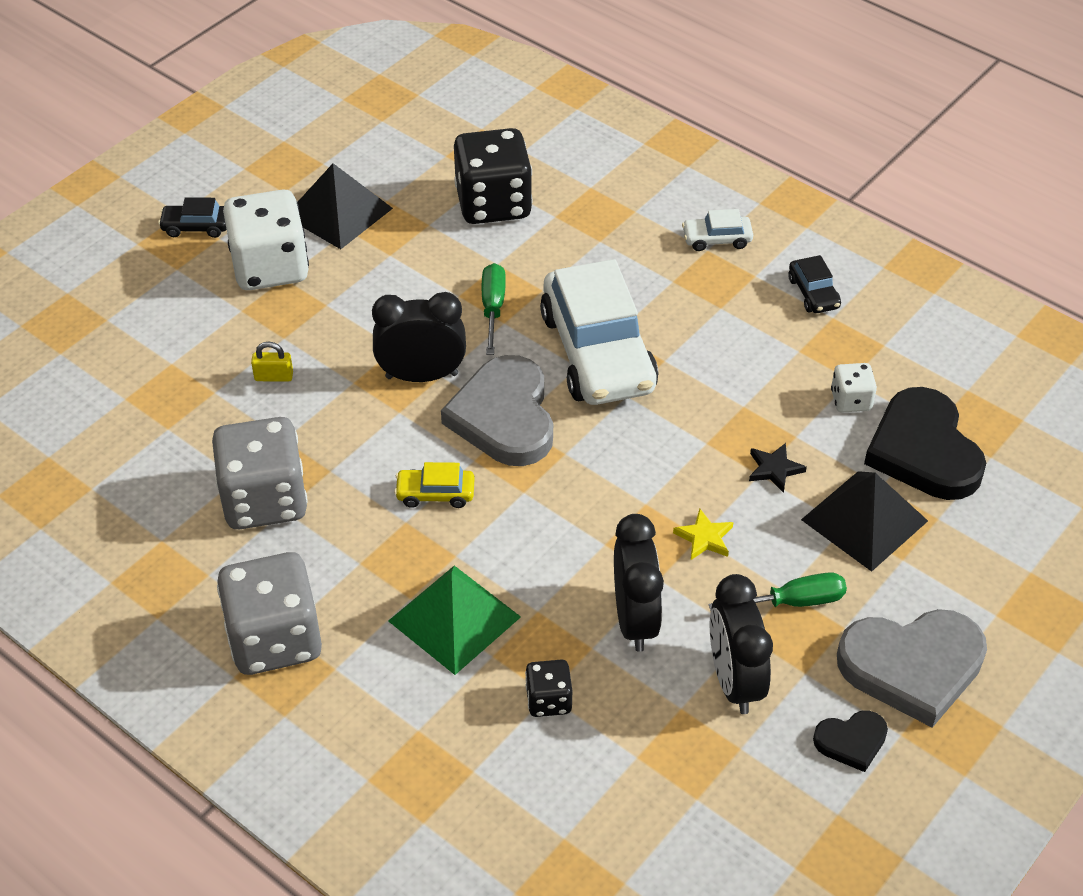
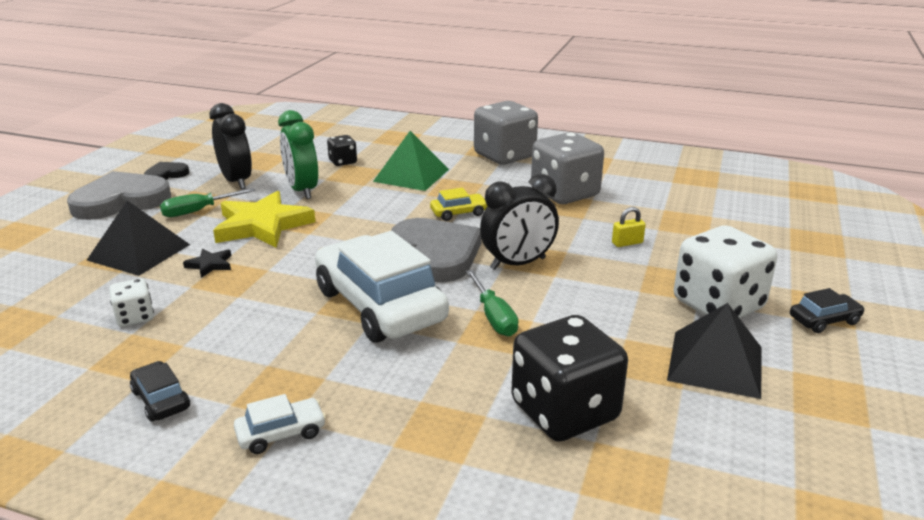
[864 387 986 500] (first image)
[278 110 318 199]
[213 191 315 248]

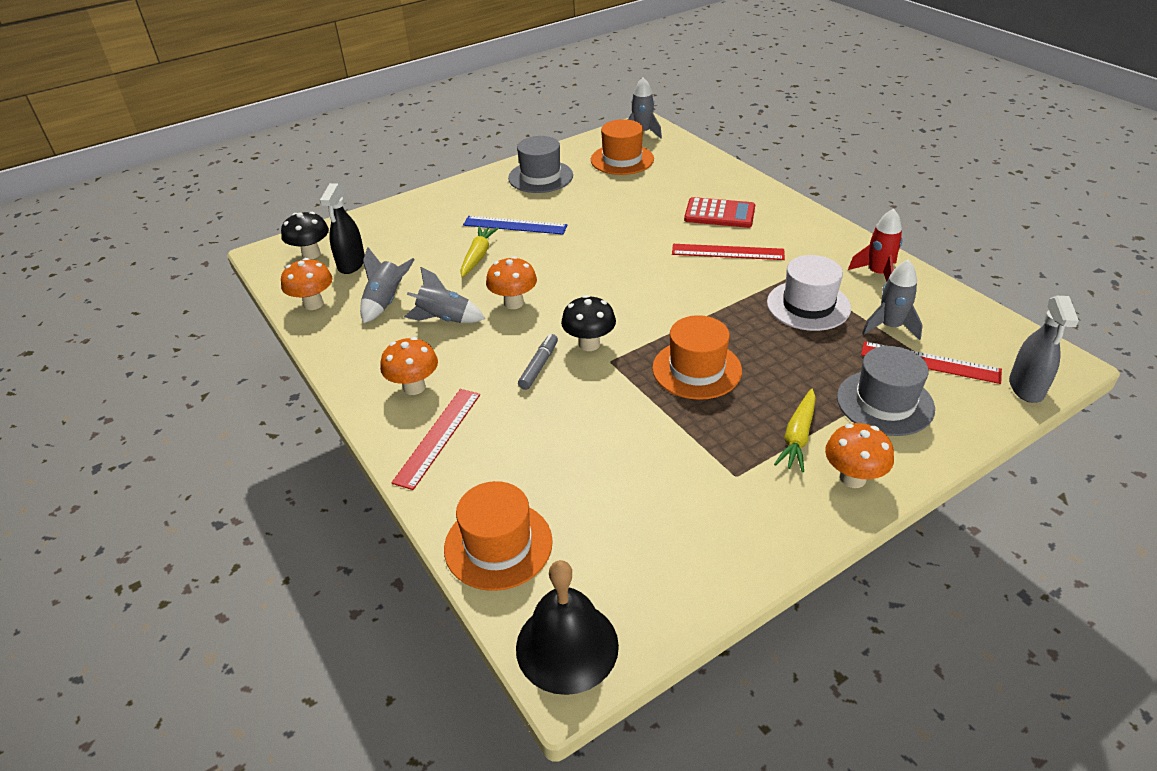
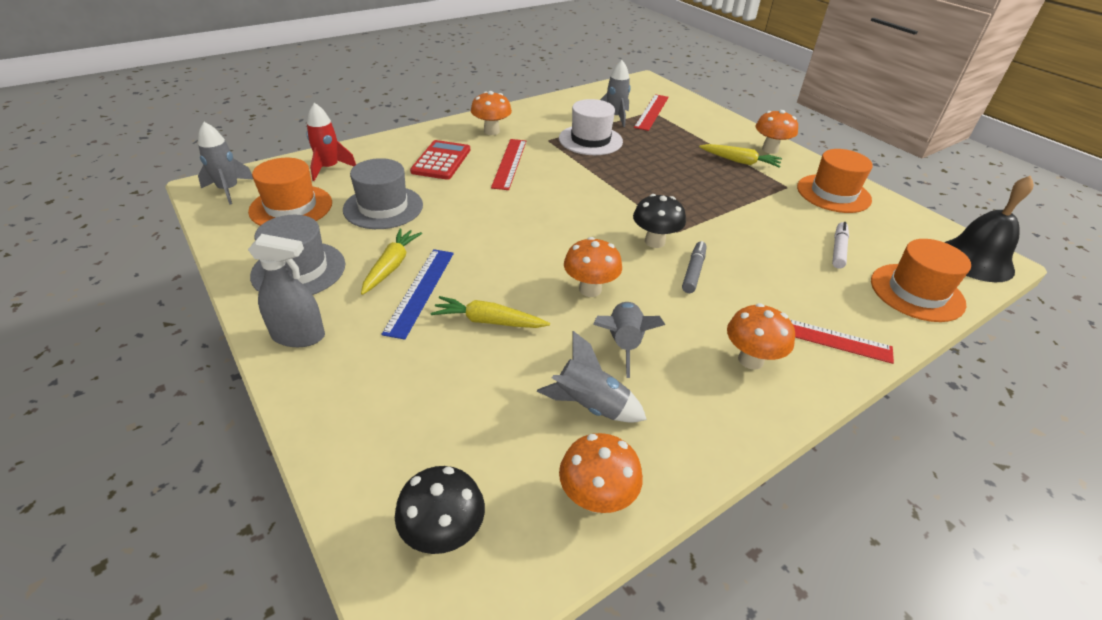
[320 183 365 274] (first image)
[361 228 422 295]
[471 91 512 135]
[832 222 849 269]
[797 149 873 213]
[343 158 423 229]
[307 103 356 181]
[248 234 325 347]
[682 241 707 293]

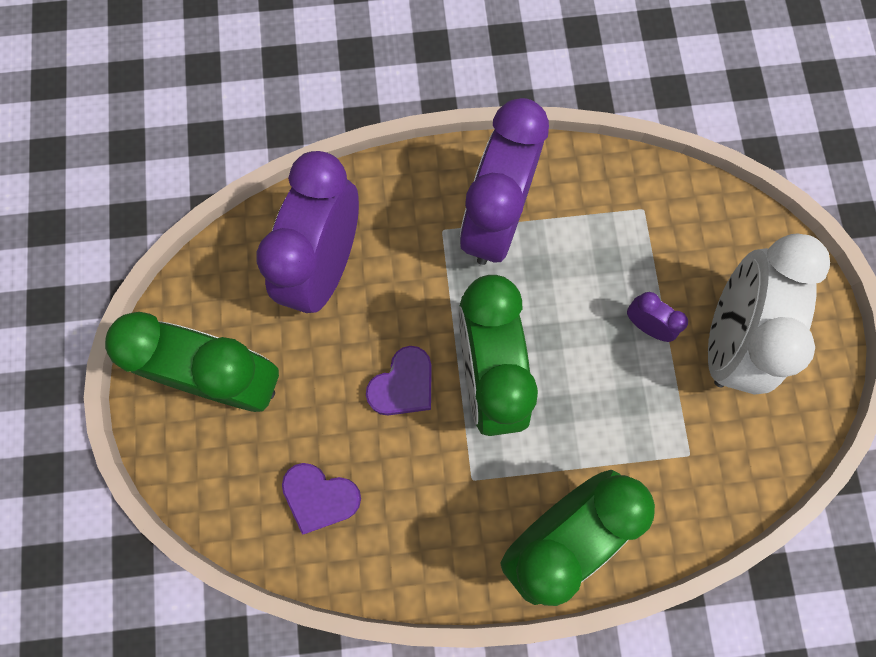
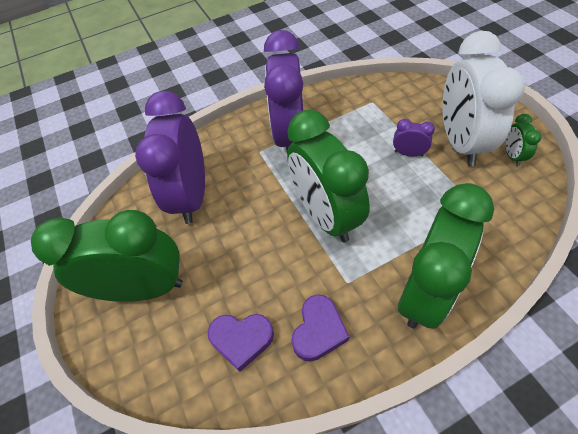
[505 114 542 166]
[291 295 349 362]

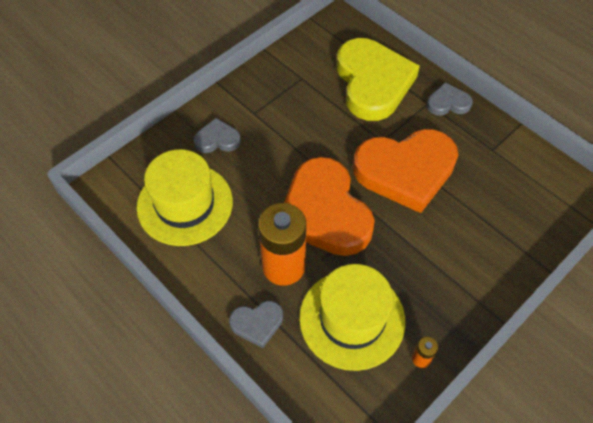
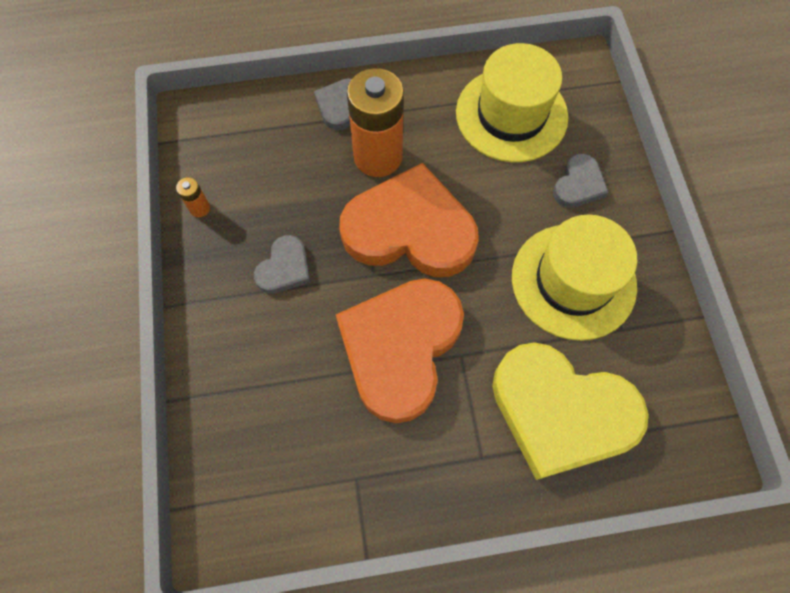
[512 214 637 341]
[254 235 310 294]

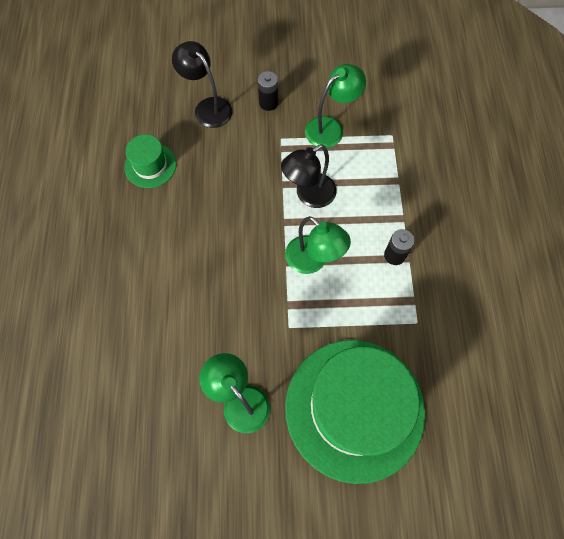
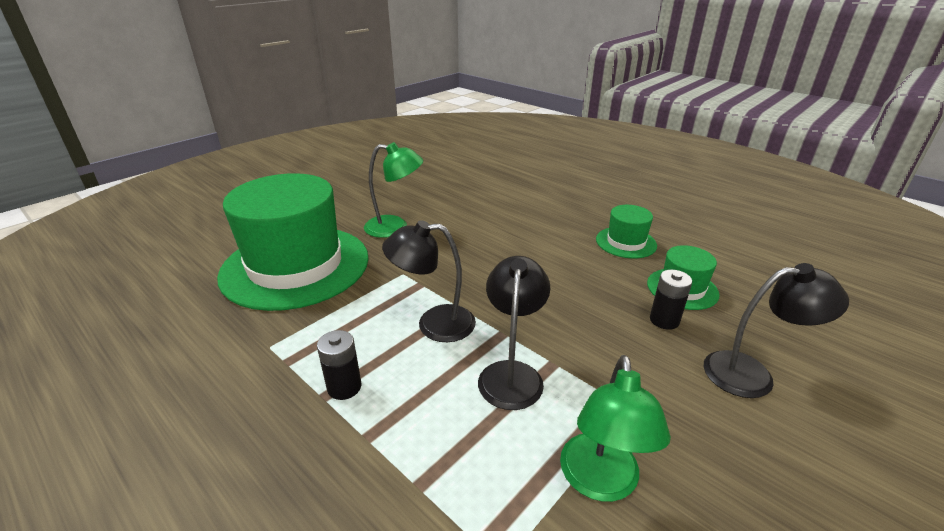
[596 205 657 258]
[650 270 692 330]
[382 220 476 342]

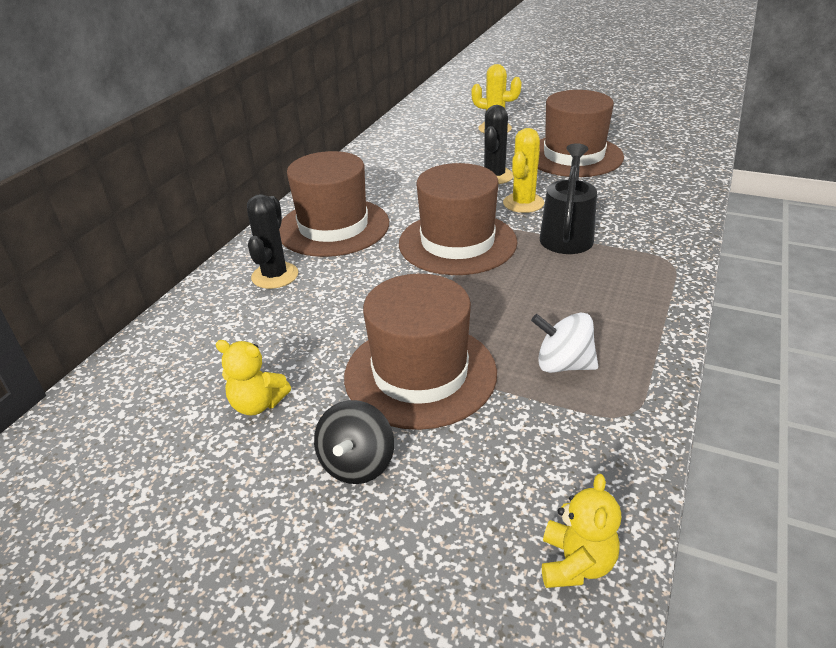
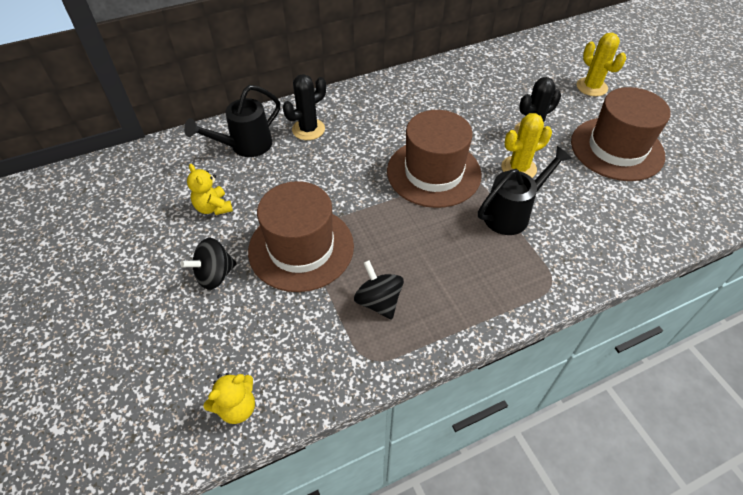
[279 151 389 257] (first image)
[184 85 281 157]
[354 260 404 320]

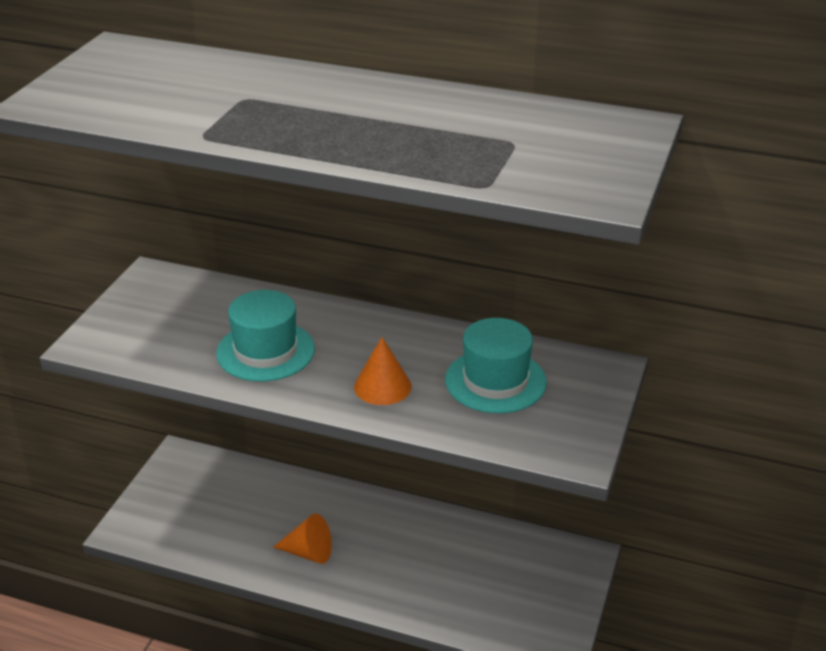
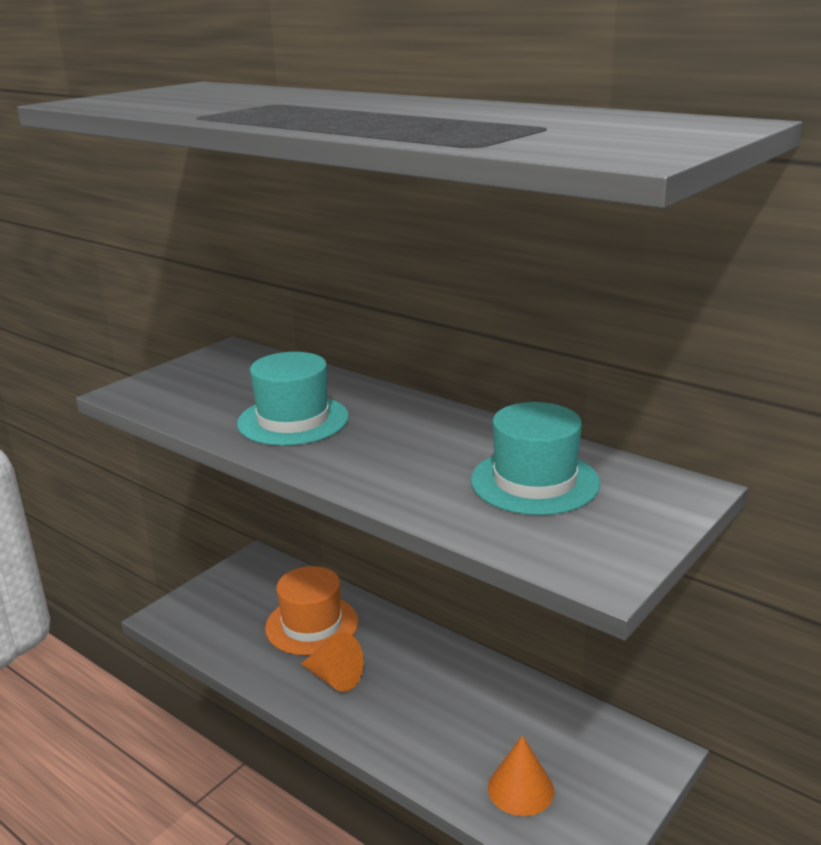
[265 566 358 655]
[488 735 554 816]

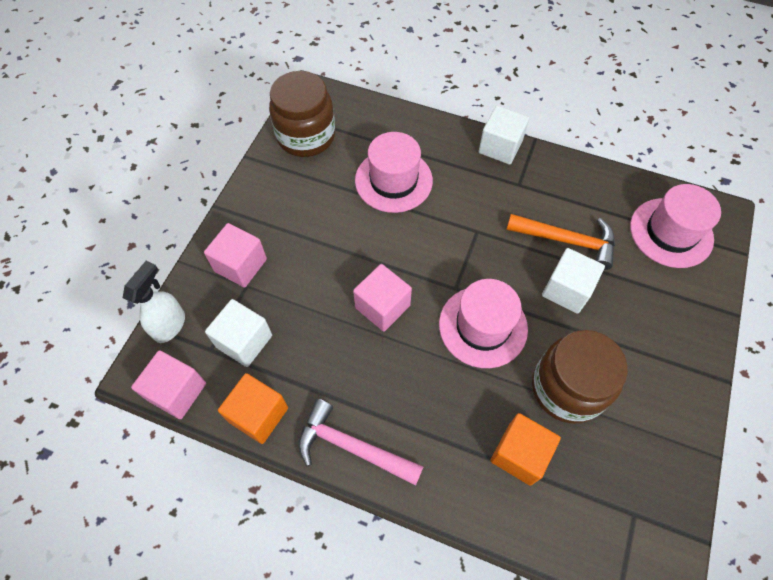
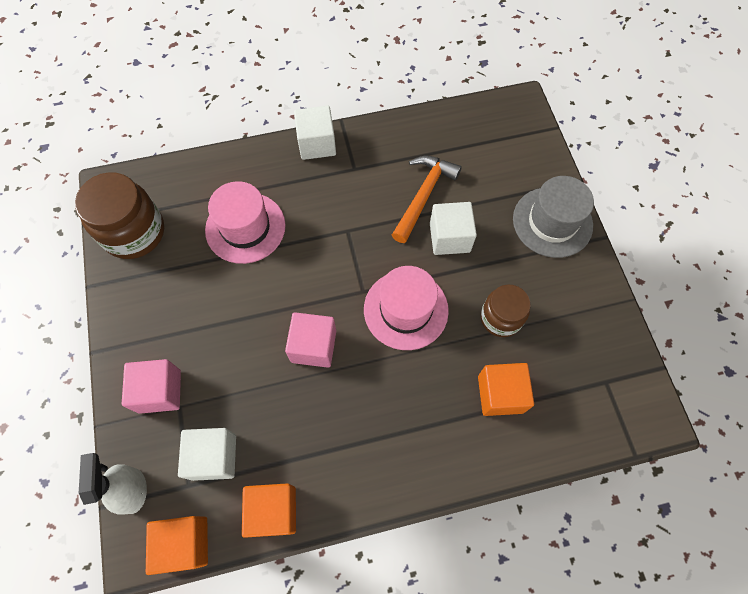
[298 399 424 486] (first image)
[630 184 721 268] (first image)
[513 176 594 258]
[146 516 208 575]
[392 156 462 243]
[481 285 531 337]

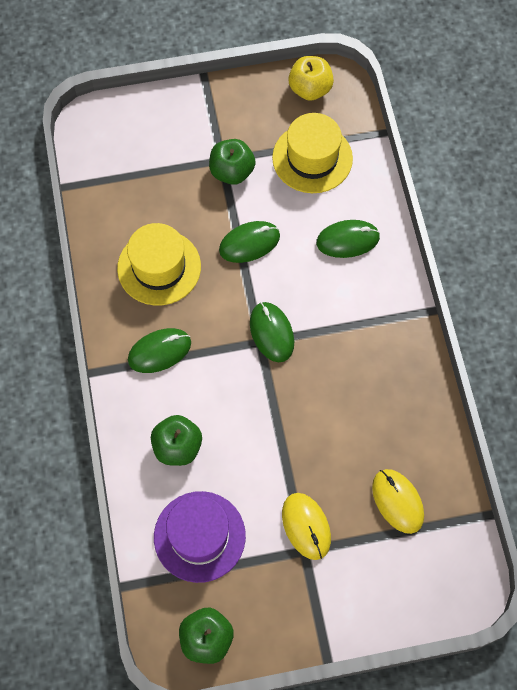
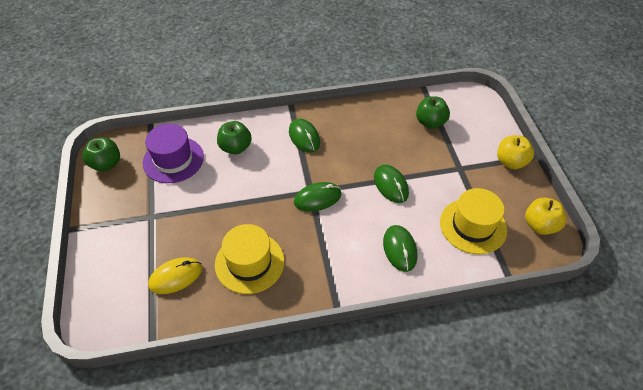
[282 493 331 560] (first image)
[497 135 534 169]
[215 224 284 294]
[416 96 450 129]

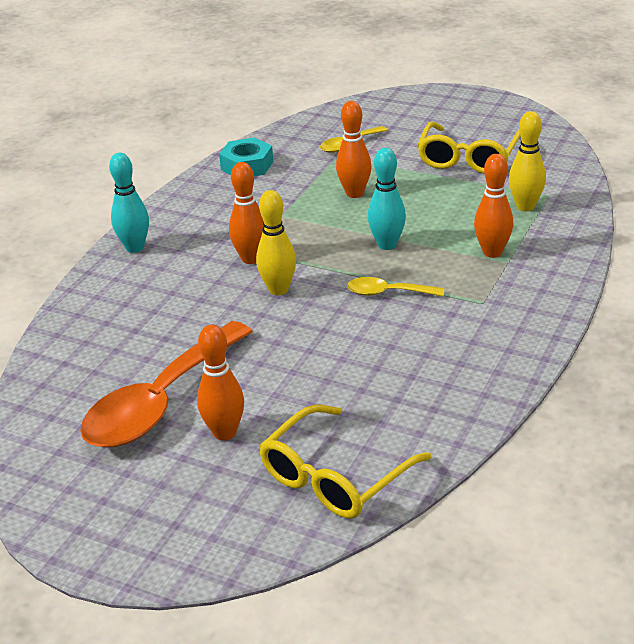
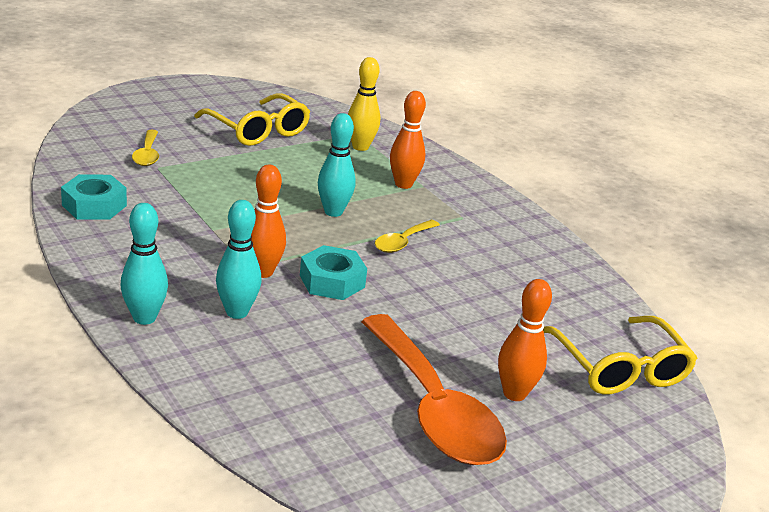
[336 101 372 198] (first image)
[216 200 261 319]
[300 245 367 300]

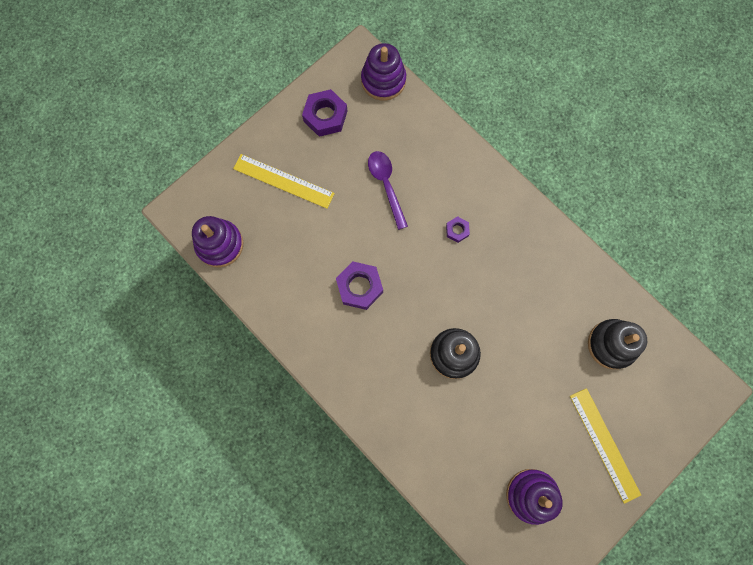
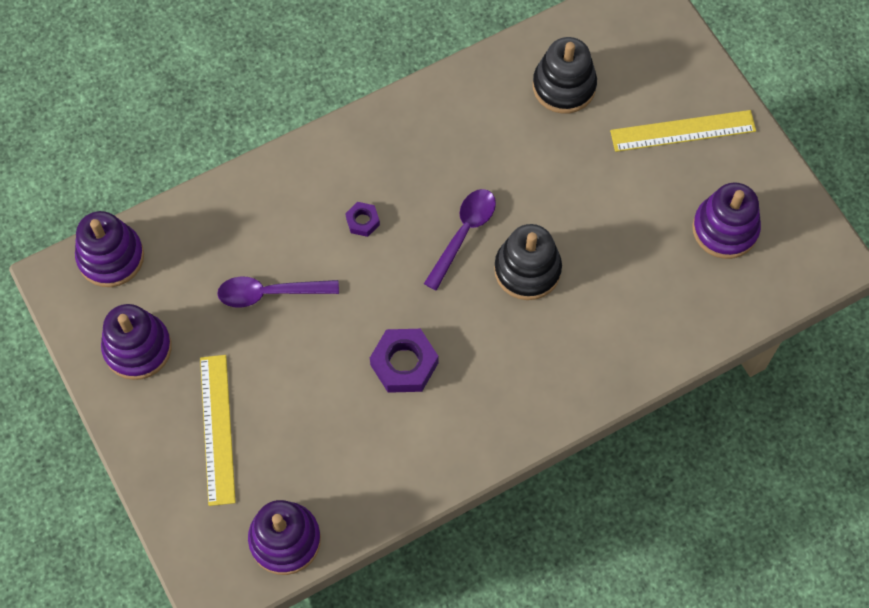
[424 189 496 291]
[101 304 172 380]
[200 355 236 506]

